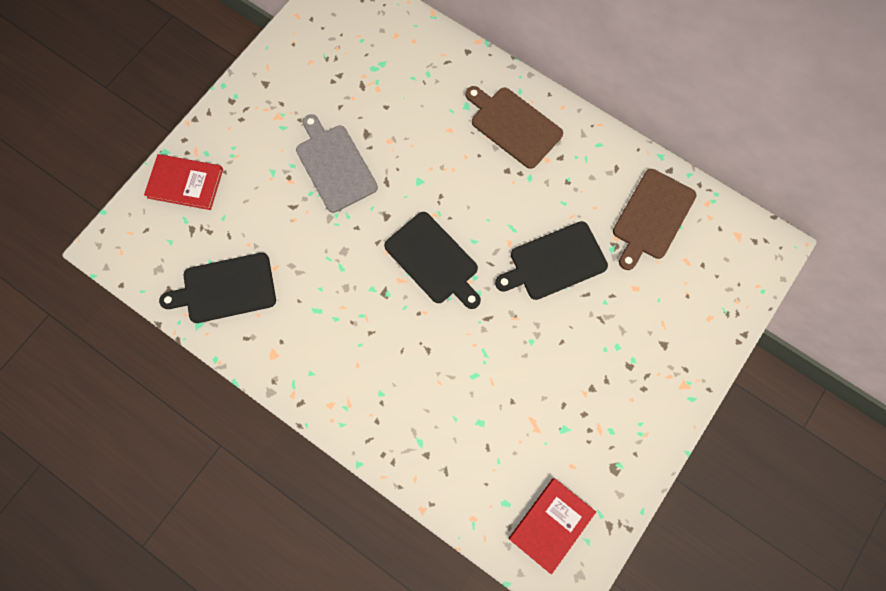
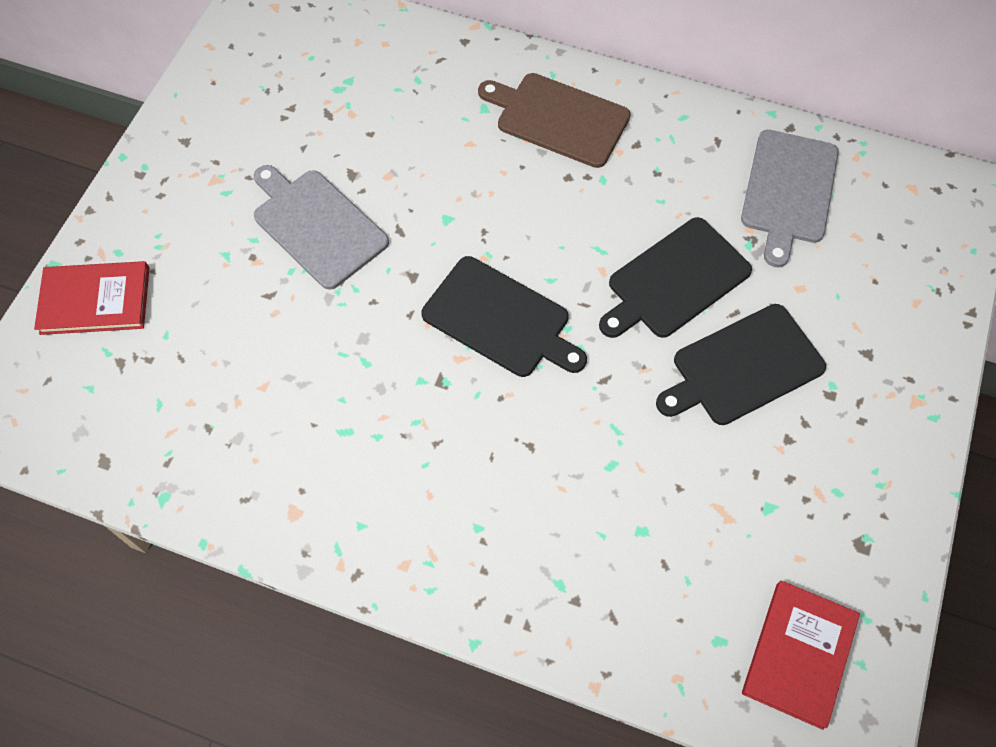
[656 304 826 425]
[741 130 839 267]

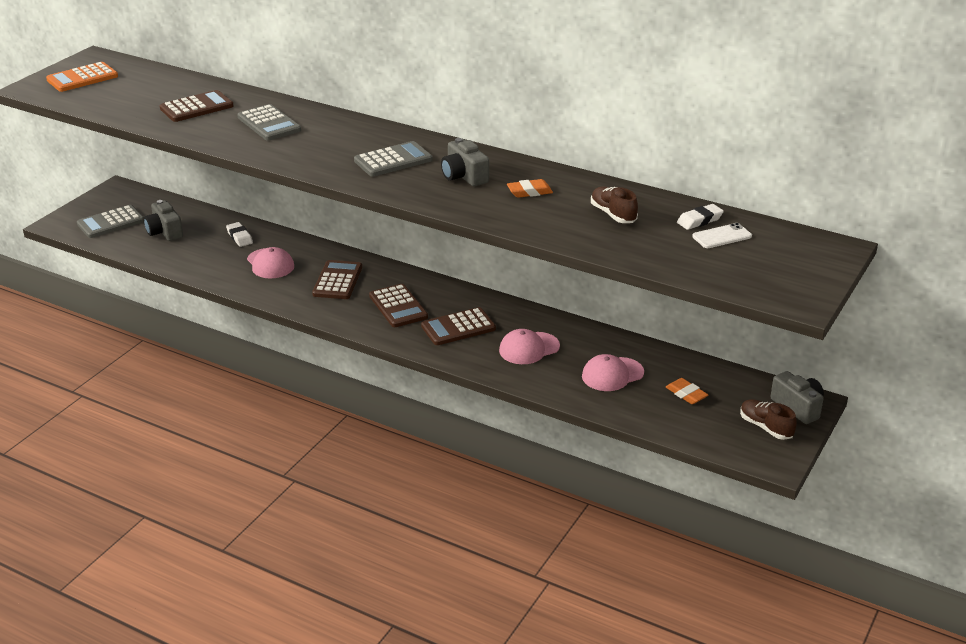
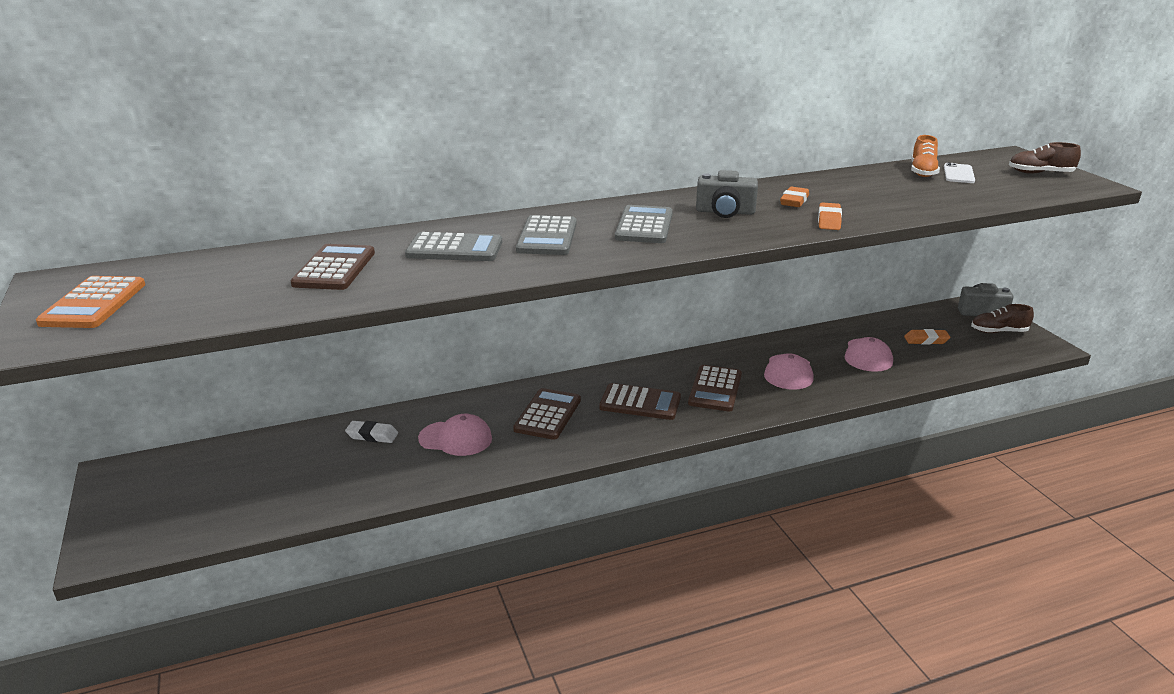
[144 200 183 241] (first image)
[818 202 842 230]
[516 215 577 255]
[1009 142 1081 174]
[911 135 940 177]
[513 388 581 440]

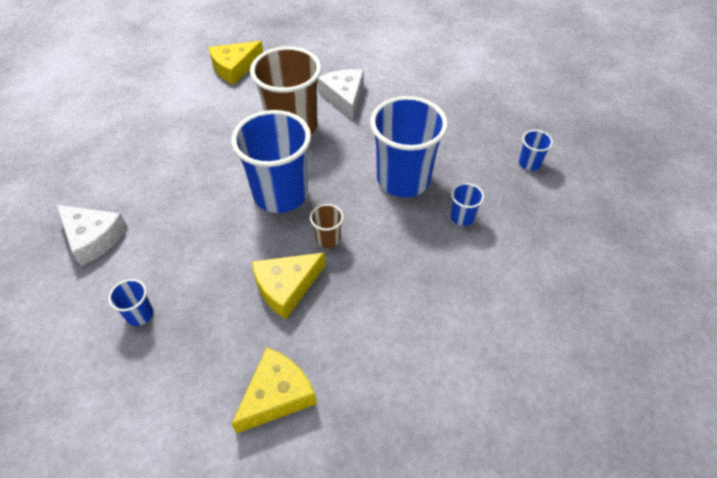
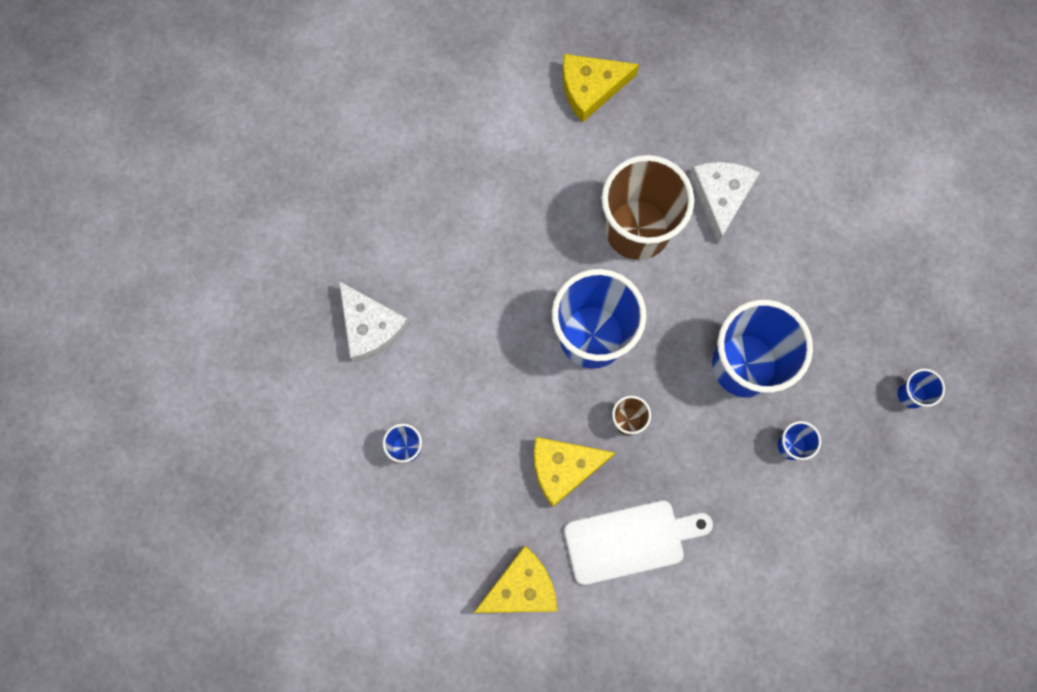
[564 500 713 585]

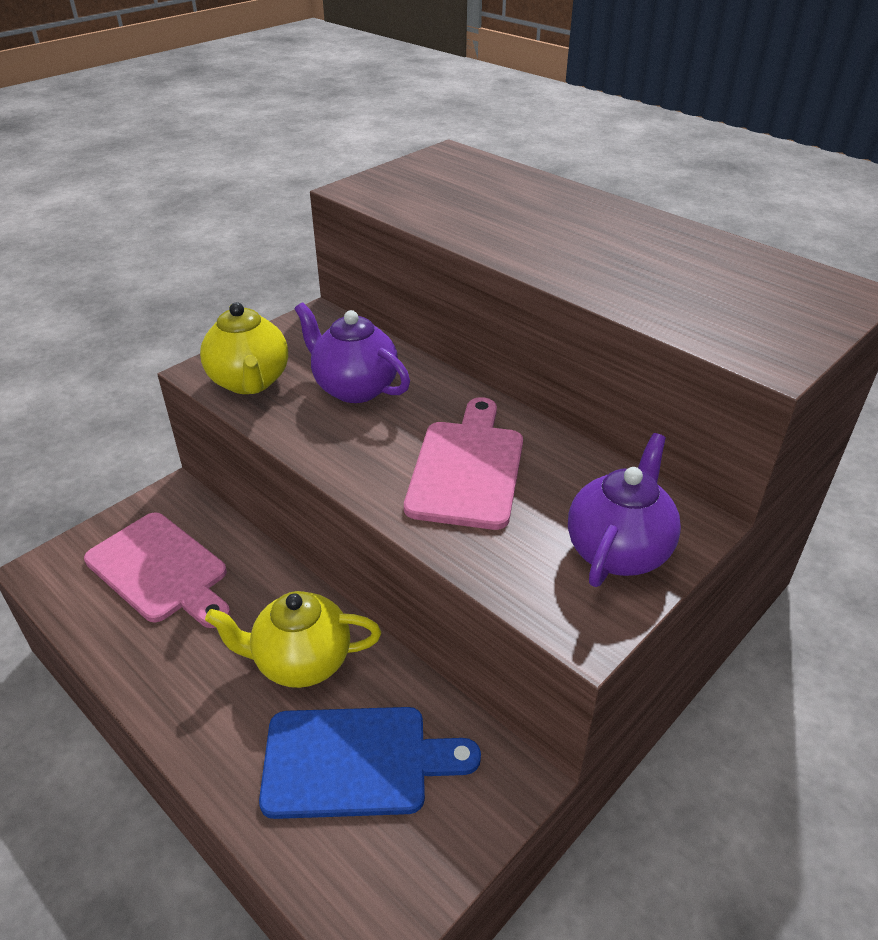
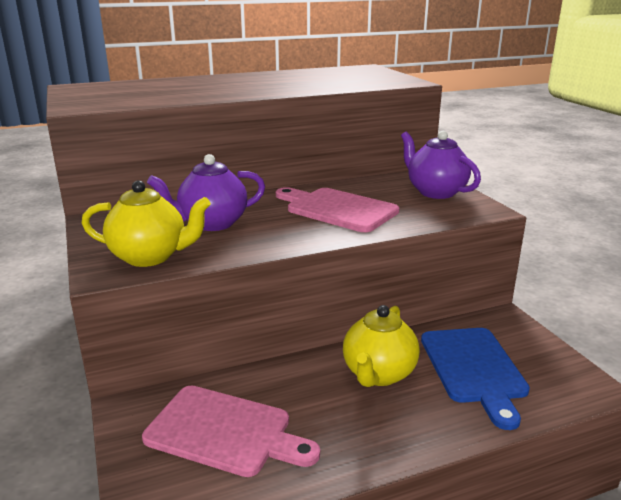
[142 386 320 477]
[421 328 530 430]

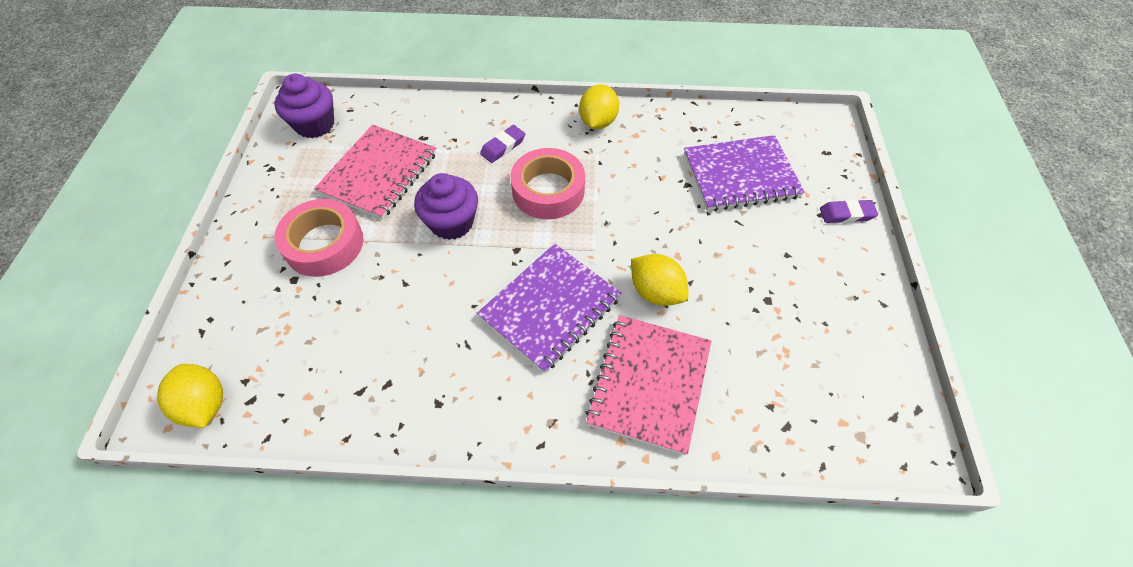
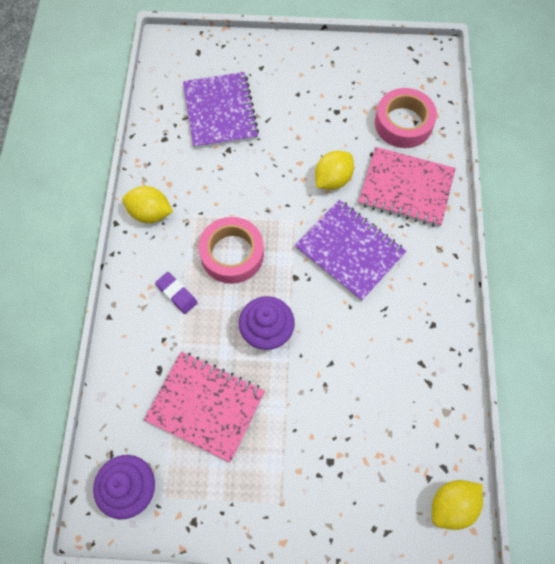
[820 199 878 223] (first image)
[375 88 437 148]

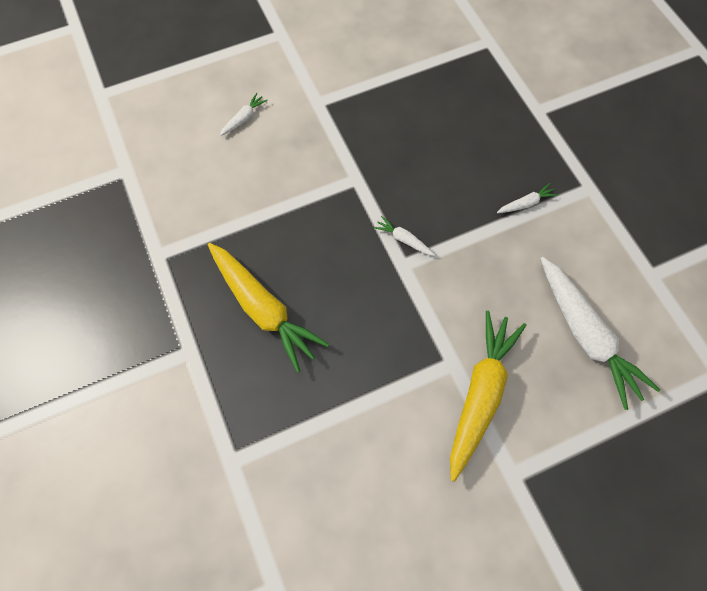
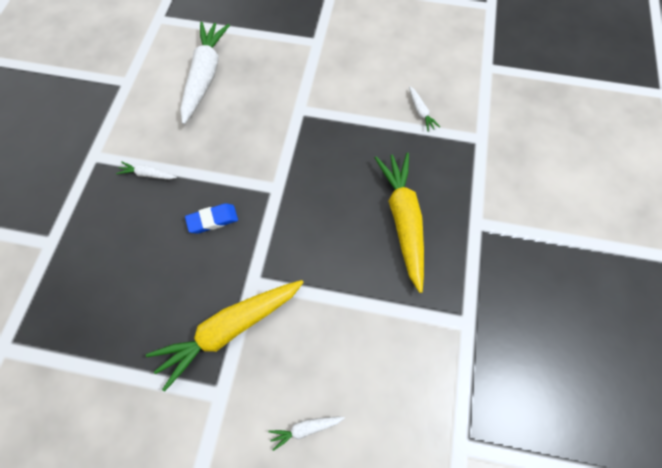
[185 203 238 234]
[409 86 440 132]
[146 280 304 391]

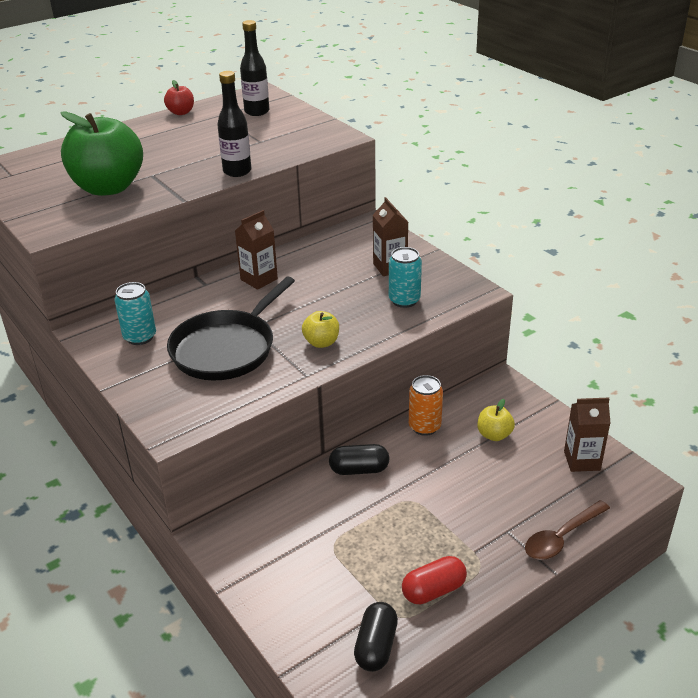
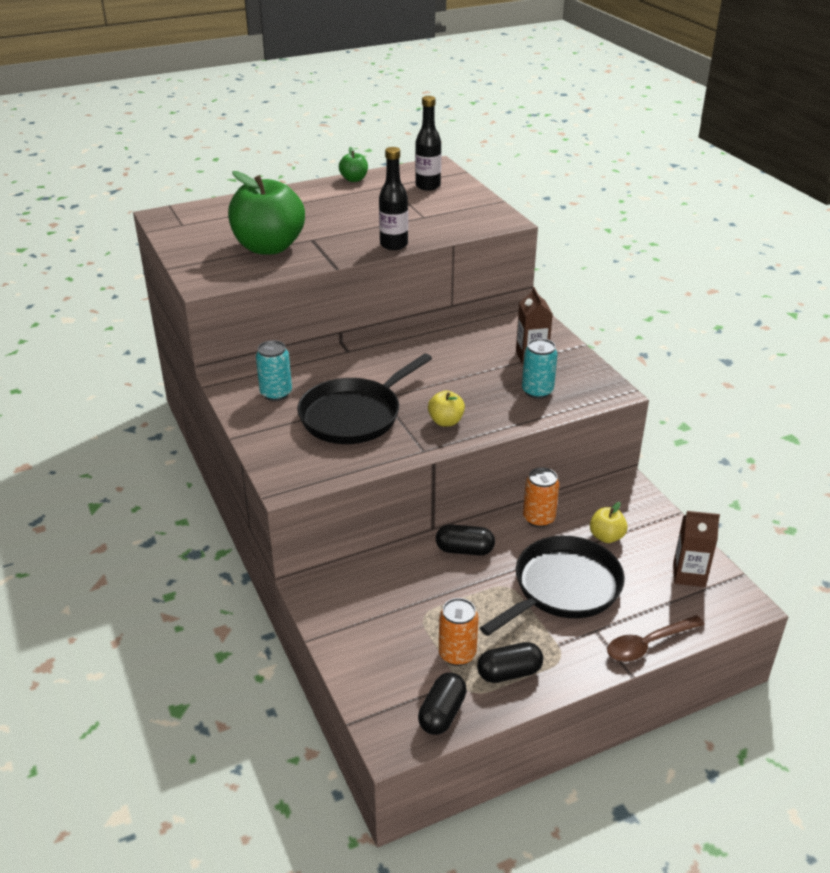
[235 210 278 290] (first image)
[439 598 478 666]
[480 536 625 636]
[339 147 368 182]
[477 642 543 683]

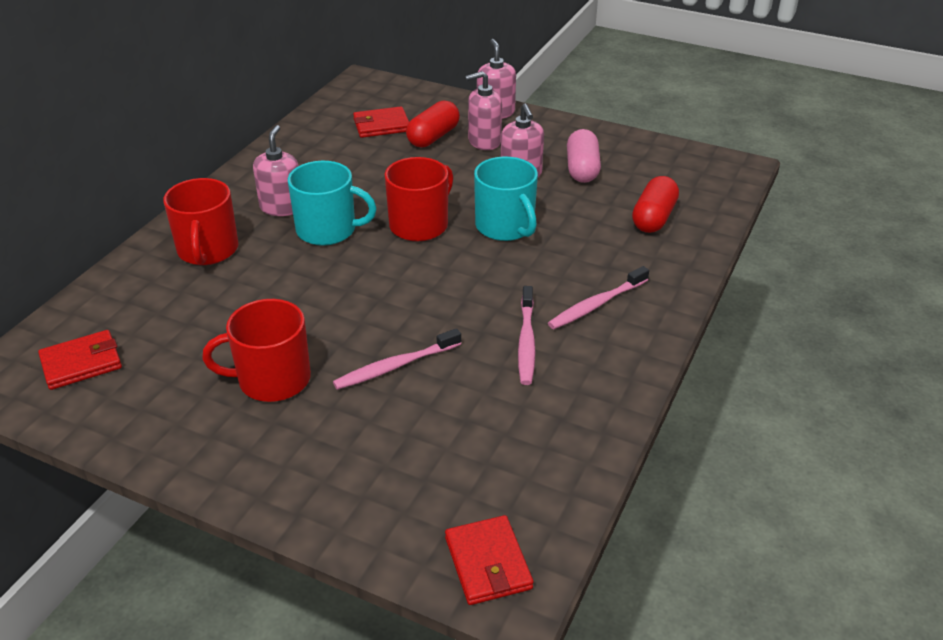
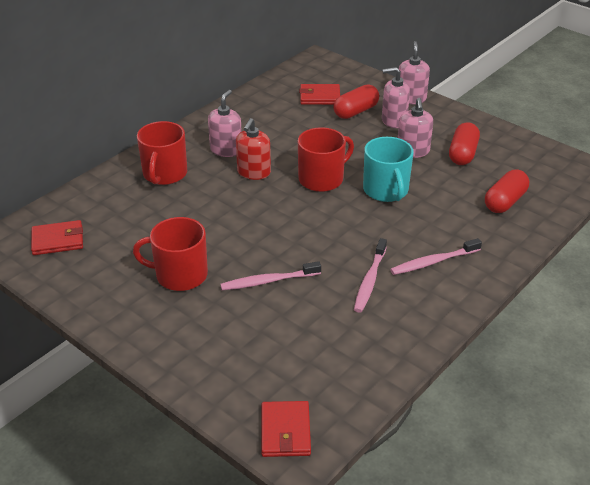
[236 118 271 180]
[449 122 480 165]

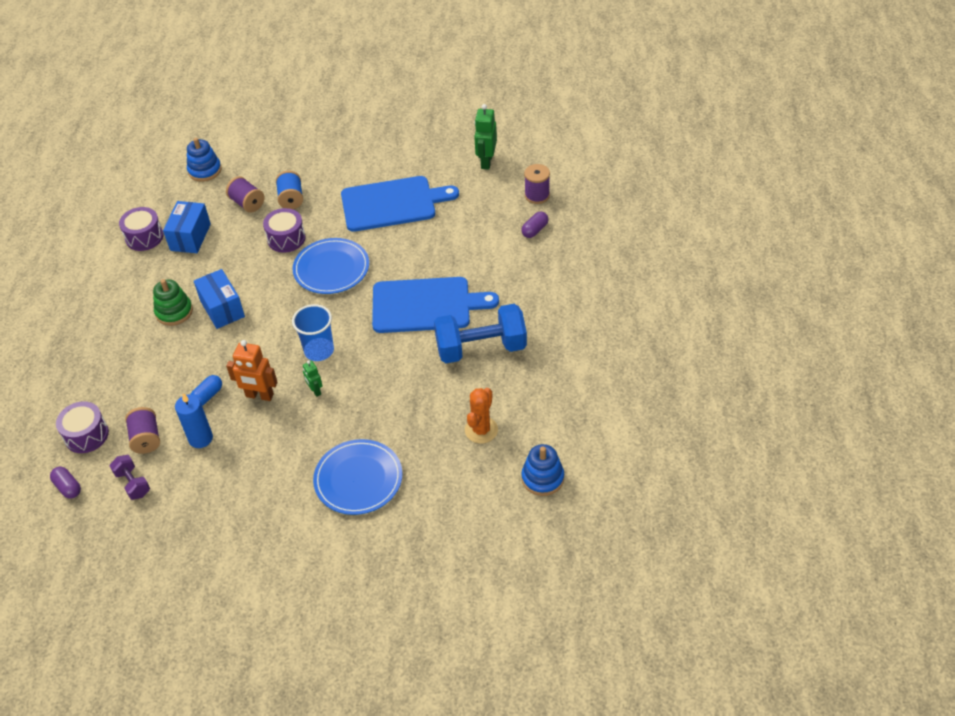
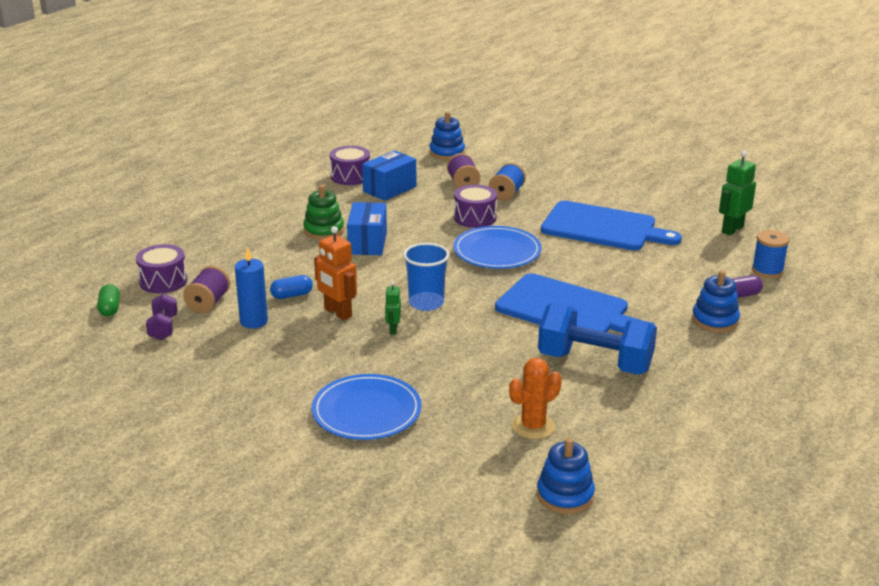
[692 270 740 332]
[97 284 120 316]
[752 230 789 278]

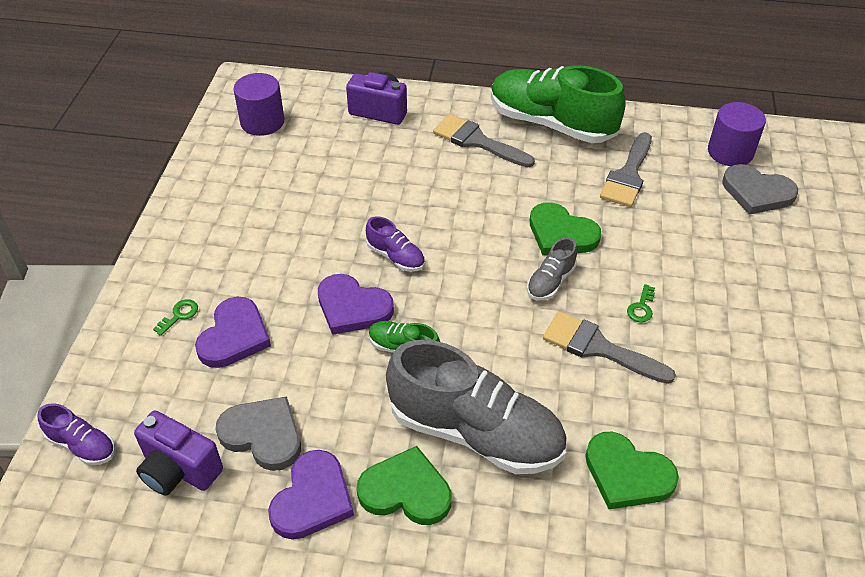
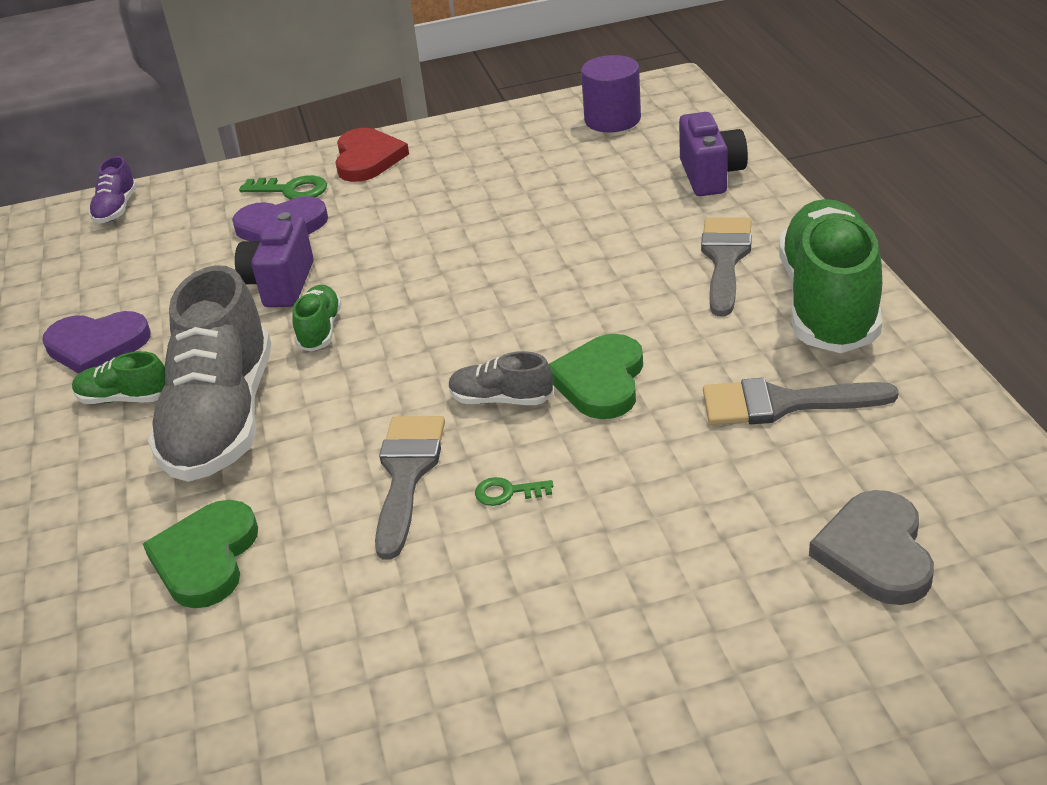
[215 396 301 471] (first image)
[318 274 394 335] (first image)
[366 216 425 272] (first image)
[708 102 766 166] (first image)
[335 128 409 182]
[235 212 314 307]
[72 351 166 404]
[239 175 327 200]

